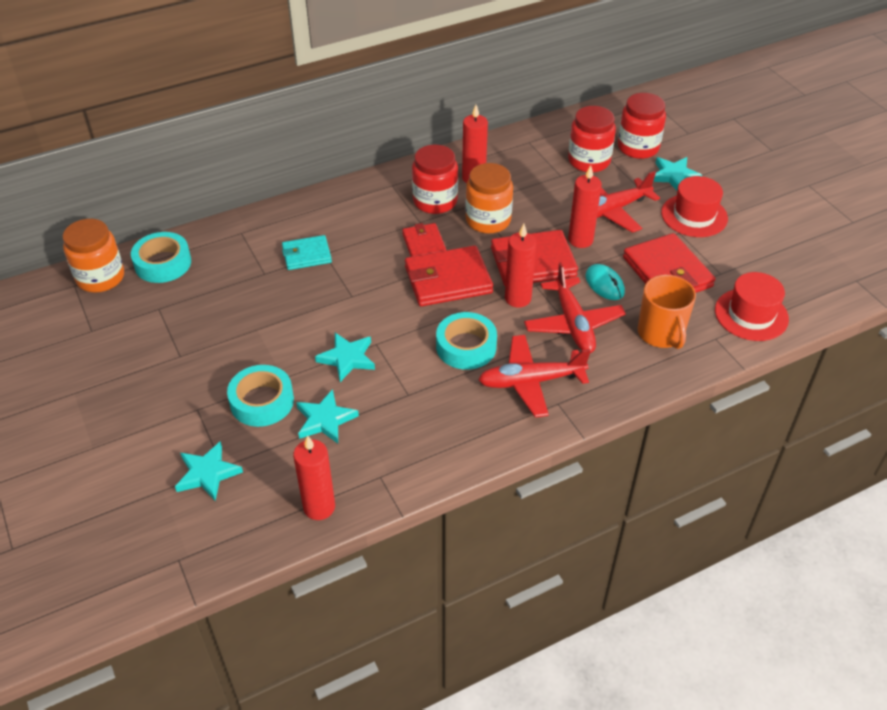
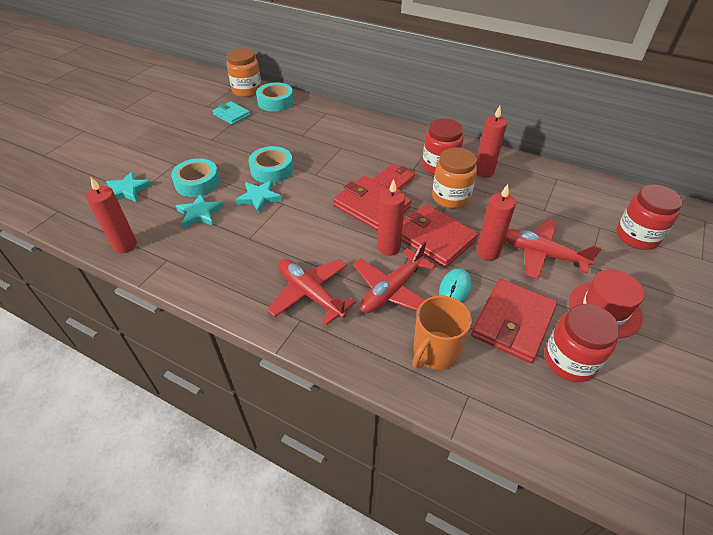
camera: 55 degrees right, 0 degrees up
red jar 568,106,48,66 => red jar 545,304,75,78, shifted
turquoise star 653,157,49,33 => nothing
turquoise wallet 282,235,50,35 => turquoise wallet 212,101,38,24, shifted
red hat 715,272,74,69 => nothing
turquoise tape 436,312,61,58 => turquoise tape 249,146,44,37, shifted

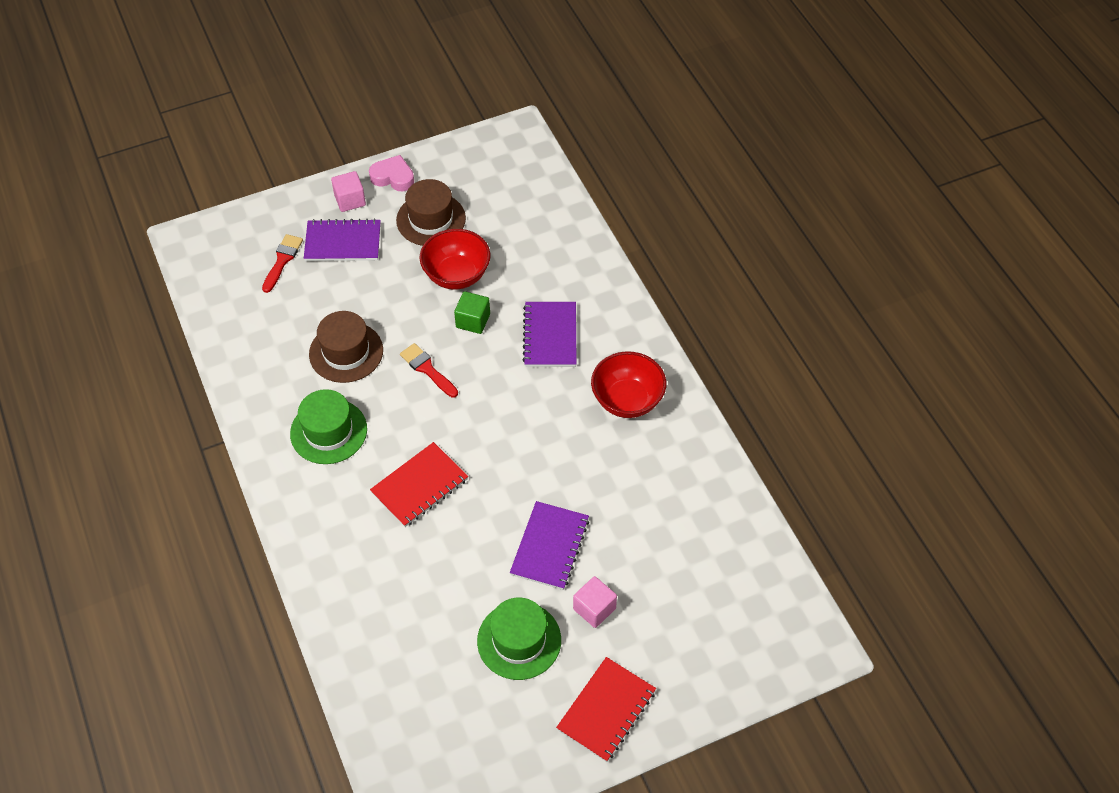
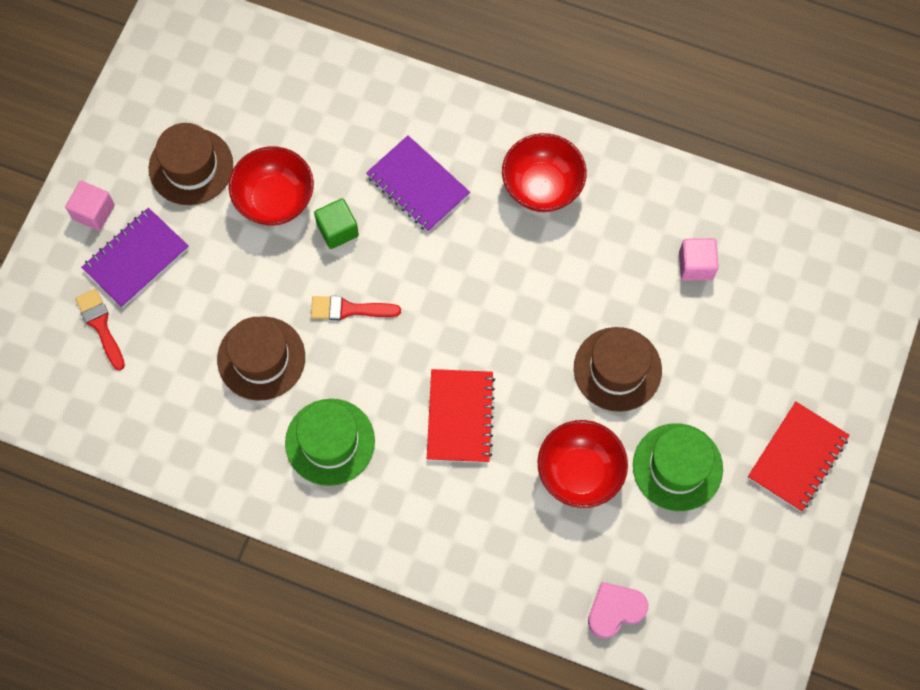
camera: 45 degrees left, 15 degrees up
pink heart 369,155,45,36 => pink heart 588,582,60,57, shifted
purple notebook 510,501,79,89 => brown hat 574,327,88,85
pink cube 573,576,44,52 => pink cube 679,238,39,43, shifted
red notebook 556,657,100,105 => red notebook 748,402,102,110, 45 degrees clockwise
nothing => red bowl 538,420,90,88

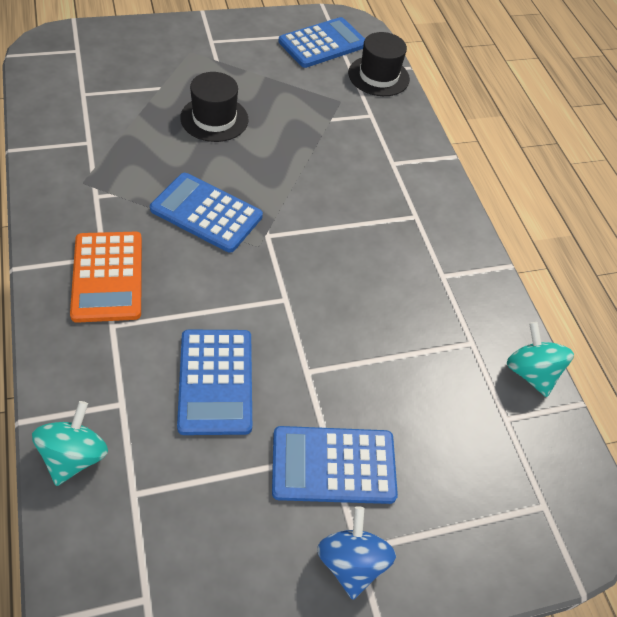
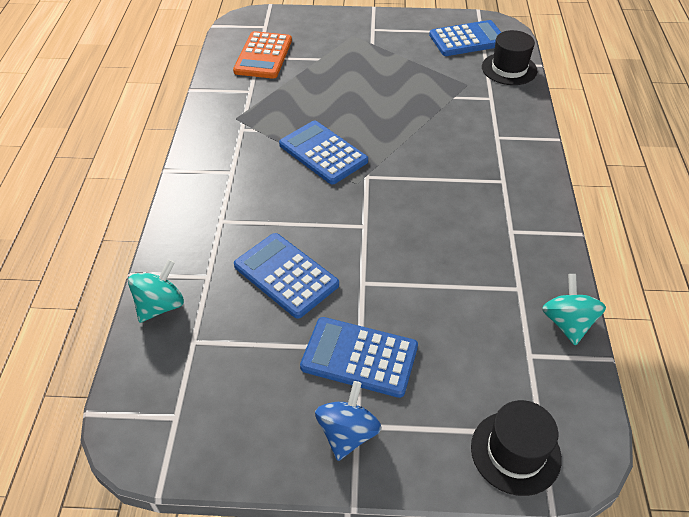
camera: 25 degrees right, 5 degrees down
black hat 180,72,68,70 => black hat 471,400,91,96, shifted
orange calculator 70,232,72,91 => orange calculator 233,31,59,48, shifted
blue calculator 177,330,75,105 => blue calculator 234,233,105,86, 120 degrees clockwise

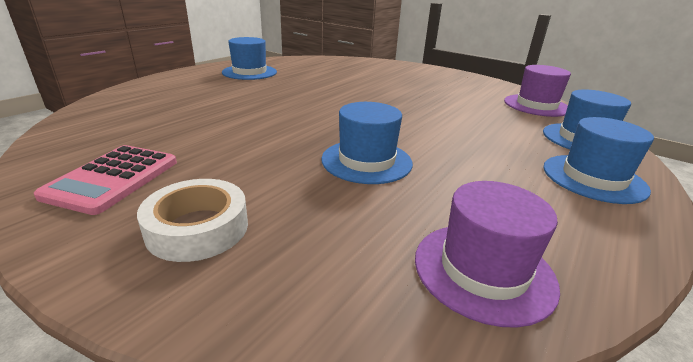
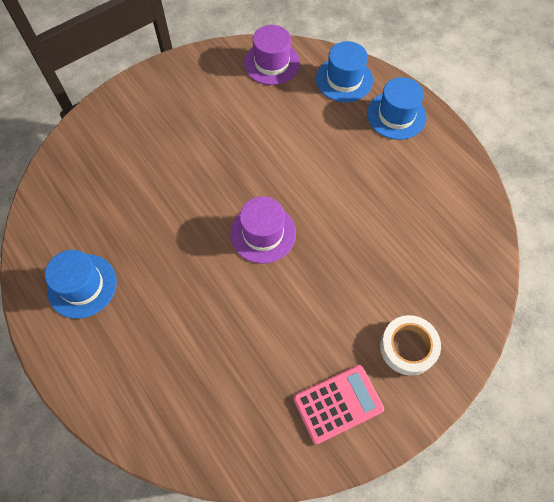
camera: 70 degrees left, 35 degrees up
blue hat 321,102,92,82 => nothing
pink calculator 34,145,143,70 => pink calculator 294,365,90,79, 60 degrees counterclockwise
purple hat 415,181,145,147 => purple hat 230,197,66,67, shifted

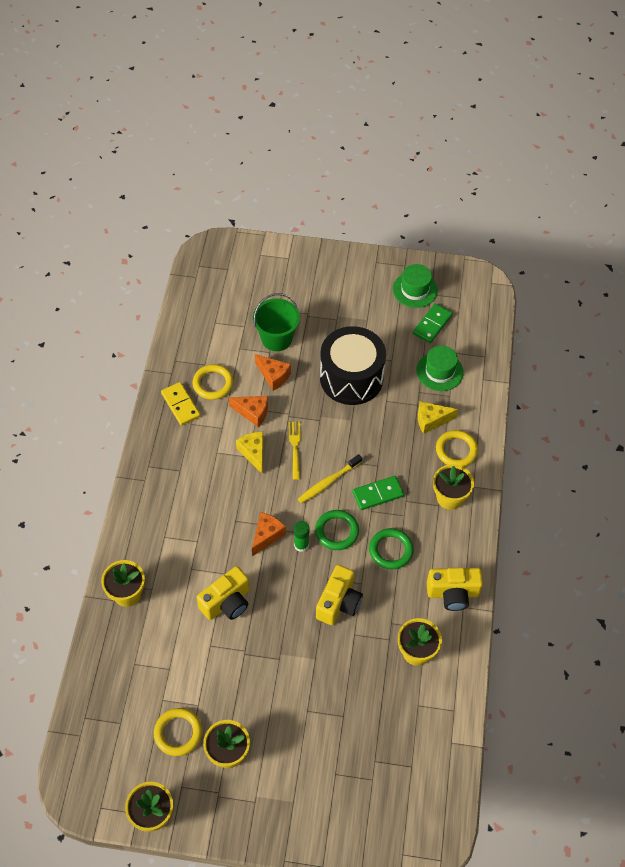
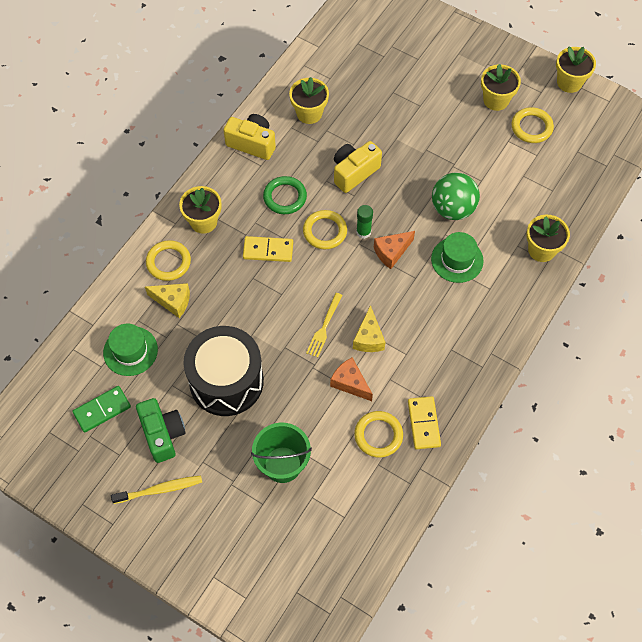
camera: 155 degrees left, 5 degrees up
green hat 393,264,45,44 => green hat 431,232,53,51, shifted
orange cheese 255,354,36,37 => nothing
yellow toothbrush 298,454,64,50 => yellow toothbrush 111,475,91,29, shifted
green domino 352,476,52,34 => yellow domino 243,236,50,26
green ring 315,510,44,40 => yellow ring 303,210,44,39
yellow camera 197,566,53,54 => green ball 432,172,48,48
nothing => green camera 136,398,50,65

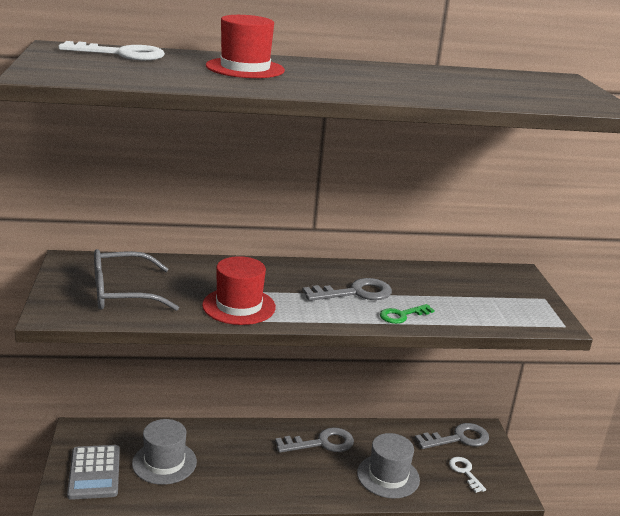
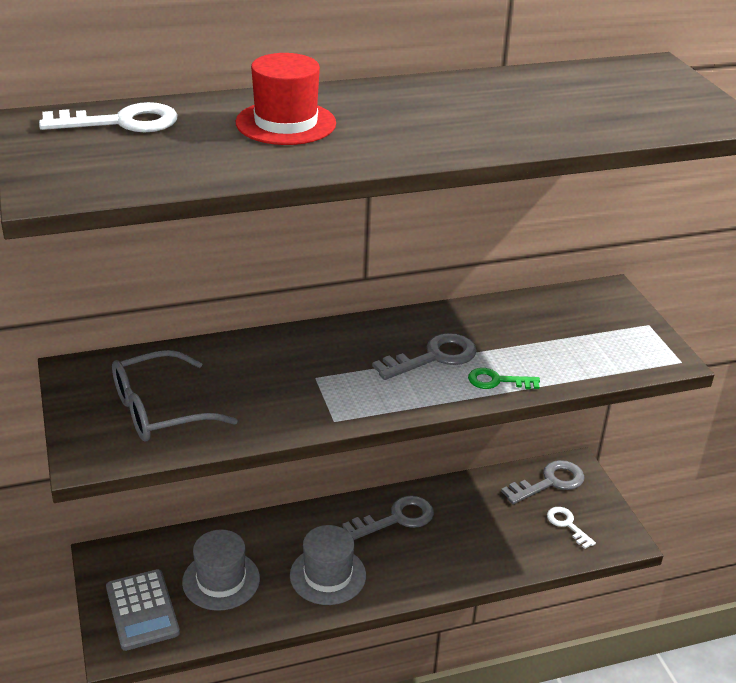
camera: 10 degrees left, 10 degrees up
red hat 202,256,74,69 => nothing
green key 380,304,55,20 => green key 468,368,72,21, 45 degrees clockwise
grey hat 357,433,63,66 => grey hat 290,525,76,80, shifted

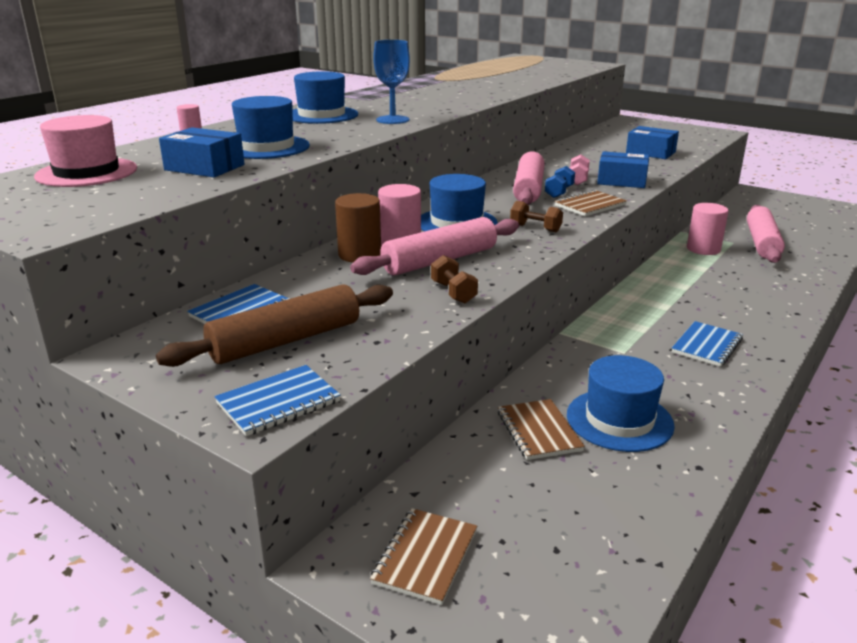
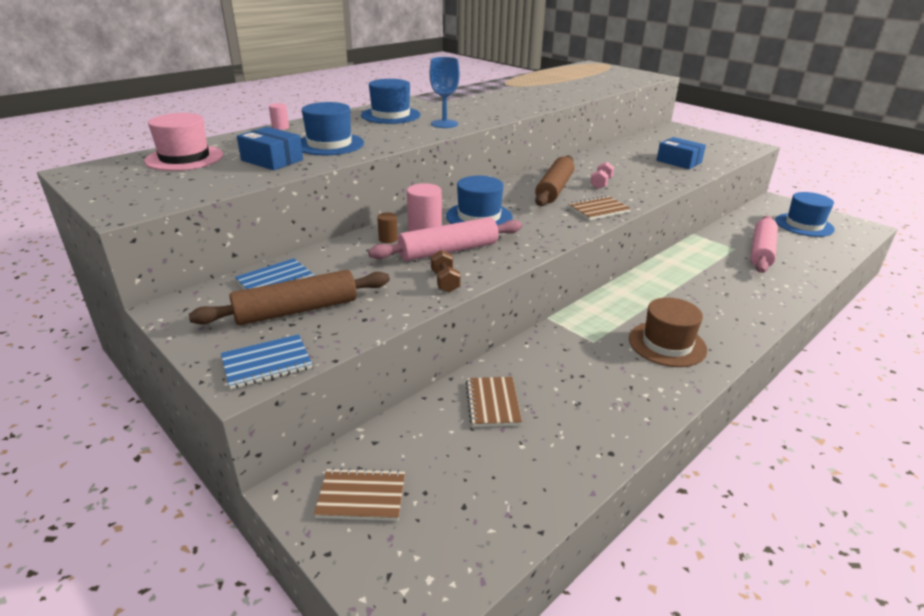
camera: 10 degrees right, 5 degrees up
pink rolling pin 513,151,32,54 => brown rolling pin 535,155,39,51
blue box 597,151,52,37 => nothing
blue dumbbell 545,166,30,32 => nothing
brown cylinder 335,193,46,70 => brown cylinder 377,212,21,31, x0.55
brown dumbbell 510,201,53,31 => nothing
pink cylinder 687,203,42,52 => nothing
blue notebook 672,321,71,46 => brown hat 629,297,78,70
blue hat 567,355,108,97 => blue hat 775,192,60,45, shifted
brown notebook 370,508,107,97 => brown notebook 314,468,91,53, 60 degrees clockwise

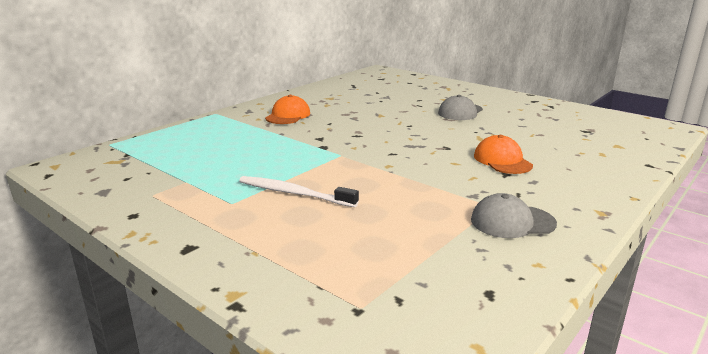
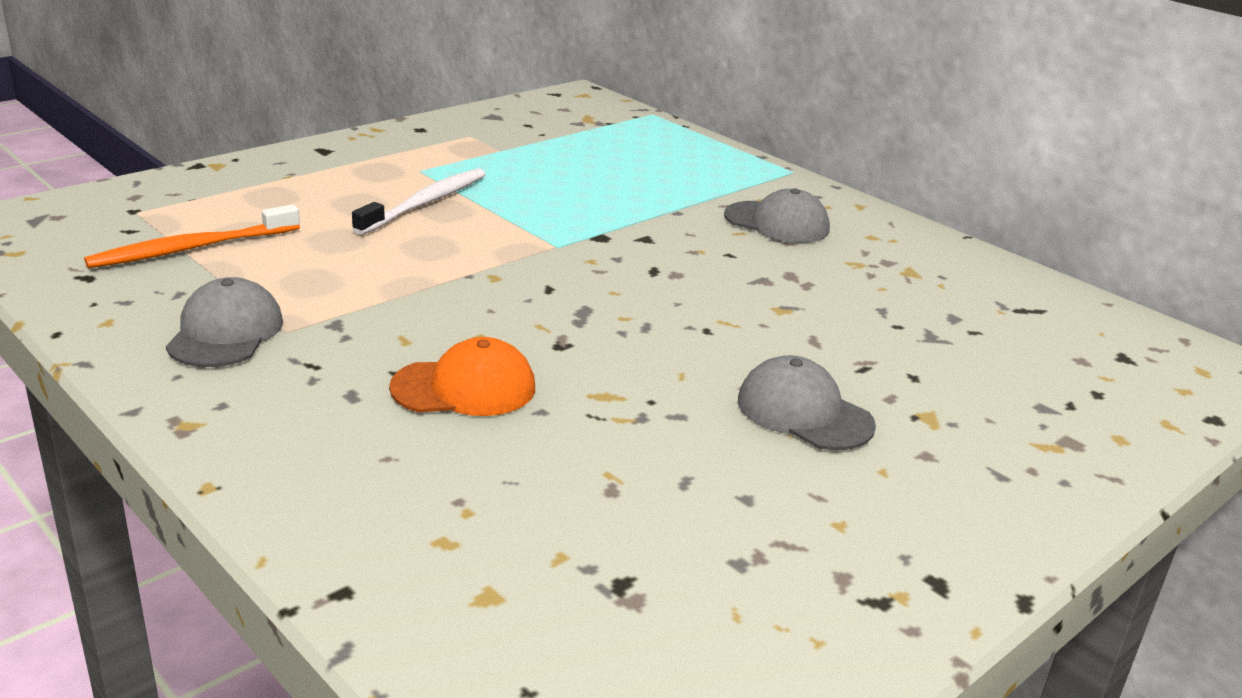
camera: 95 degrees right, 5 degrees up
orange cap 265,95,45,29 => grey cap 724,188,106,55
nothing => orange toothbrush 84,205,216,63

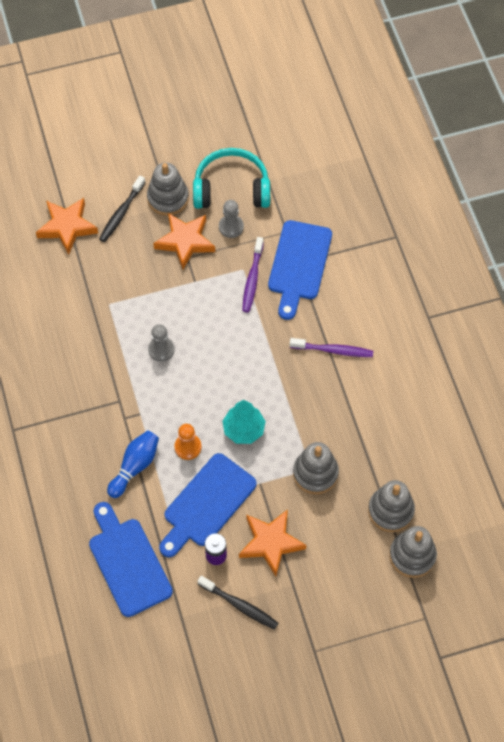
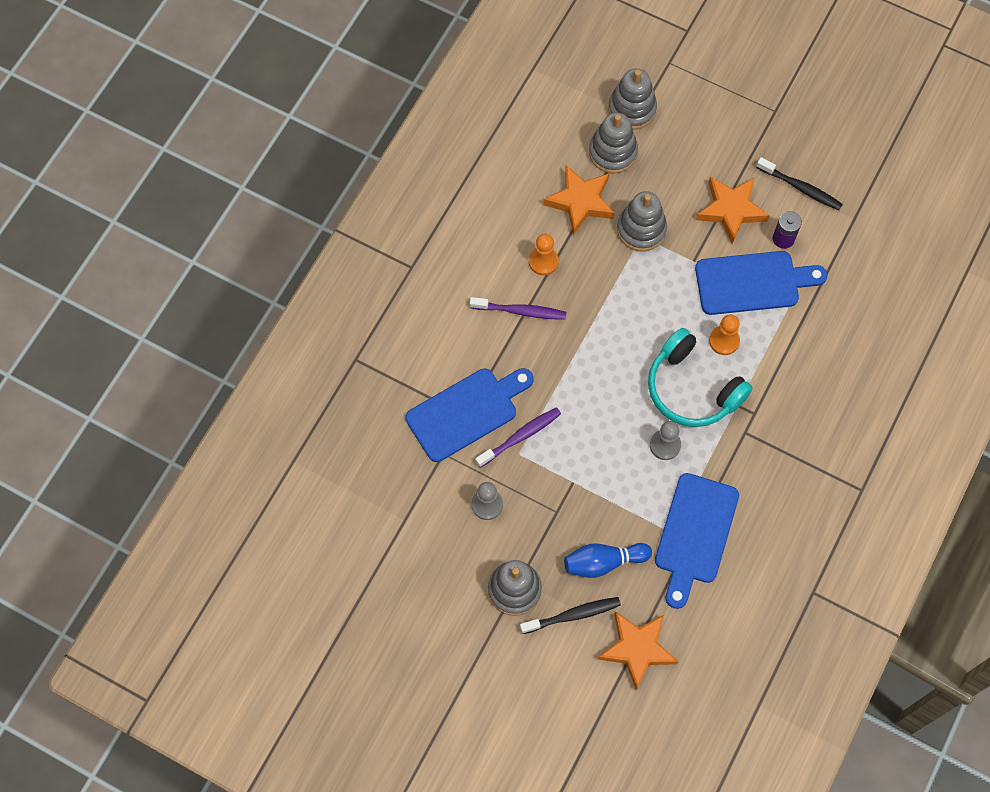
camera: 135 degrees left, 5 degrees up
turquoise headphones 193,148,77,61 => turquoise headphones 648,328,105,99, shifted
orange star 153,213,62,56 => orange star 544,166,71,69, shifted
purple toothbrush 290,338,83,19 => purple toothbrush 470,297,96,23, 135 degrees clockwise
turquoise tree 223,400,43,44 => nothing
blue bowling pin 107,430,52,68 => blue bowling pin 564,543,88,35, shifted
blue cutting board 89,502,84,115 => blue cutting board 655,473,84,136, shifted
black toothbrush 198,576,80,54 => black toothbrush 756,157,87,53, 135 degrees clockwise
nothing => orange pawn 529,233,30,42

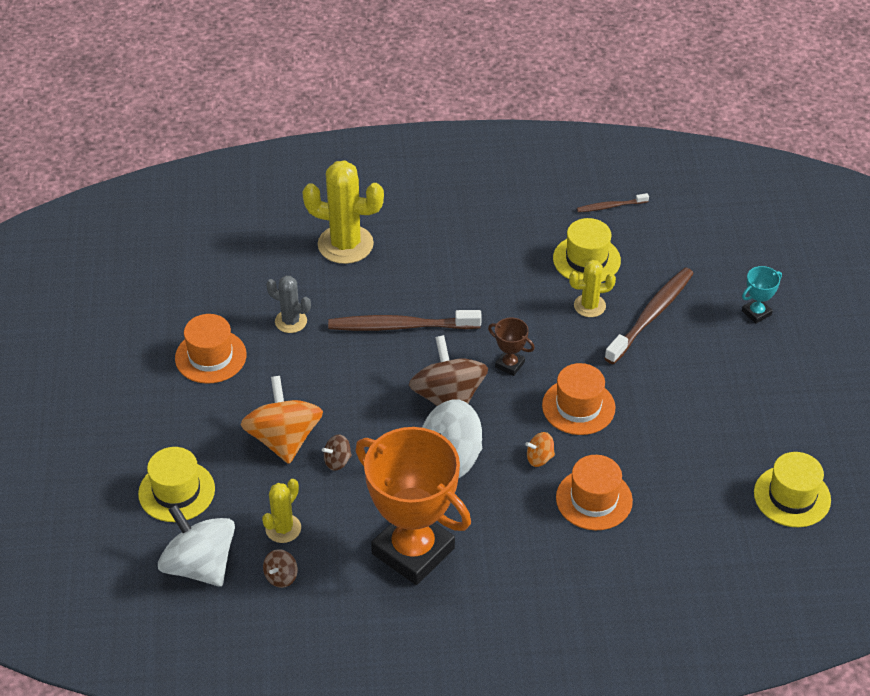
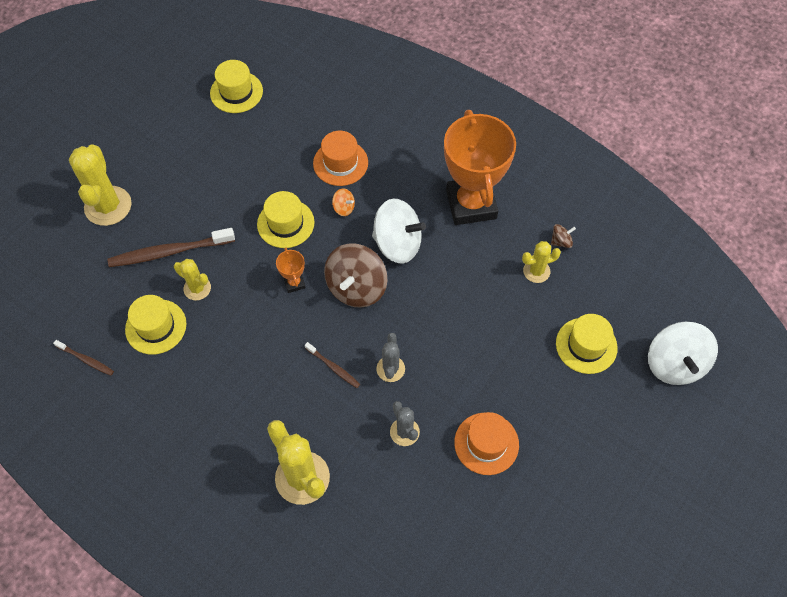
camera: 140 degrees left, 15 degrees up
turquoise trophy 742,266,40,58 => yellow cactus 69,144,63,82
brown toothbrush 328,310,154,21 => brown toothbrush 305,342,55,46, x0.51
brown trophy 488,318,47,58 => orange trophy 276,247,30,46
orange hat 542,363,73,72 => yellow hat 257,191,57,57
orange spinning top 241,376,82,88 => nothing
brown spinning top 322,435,30,36 => nothing
white spinning top 158,504,77,83 => white spinning top 648,322,70,63, shifted
nothing => grey cactus 376,333,29,49

